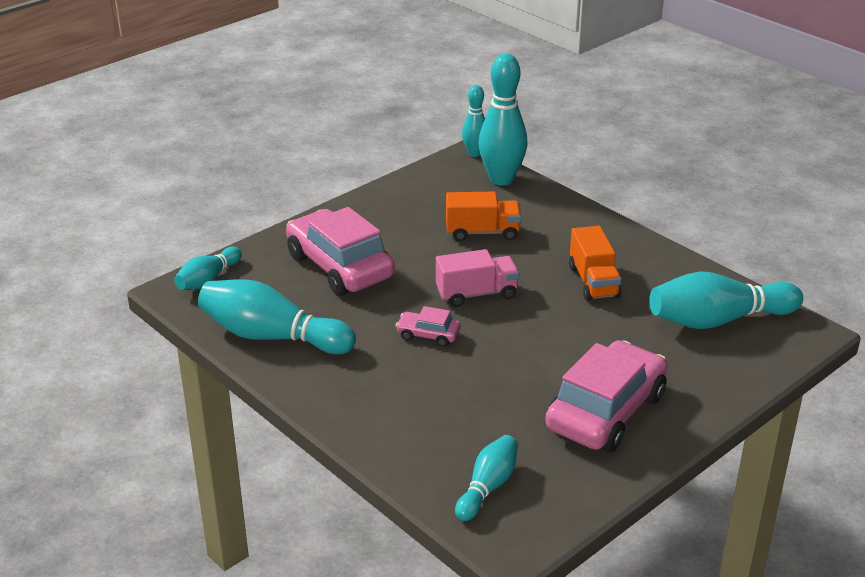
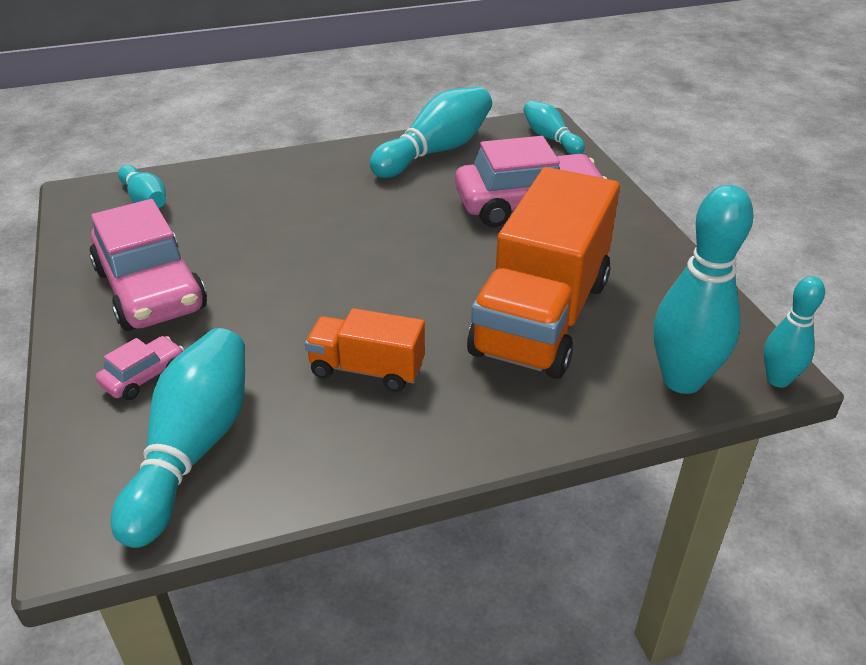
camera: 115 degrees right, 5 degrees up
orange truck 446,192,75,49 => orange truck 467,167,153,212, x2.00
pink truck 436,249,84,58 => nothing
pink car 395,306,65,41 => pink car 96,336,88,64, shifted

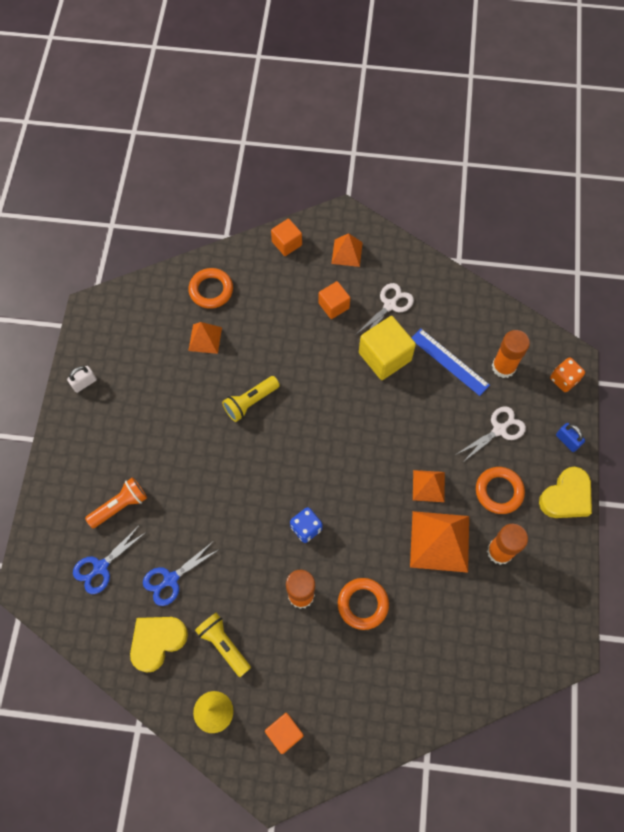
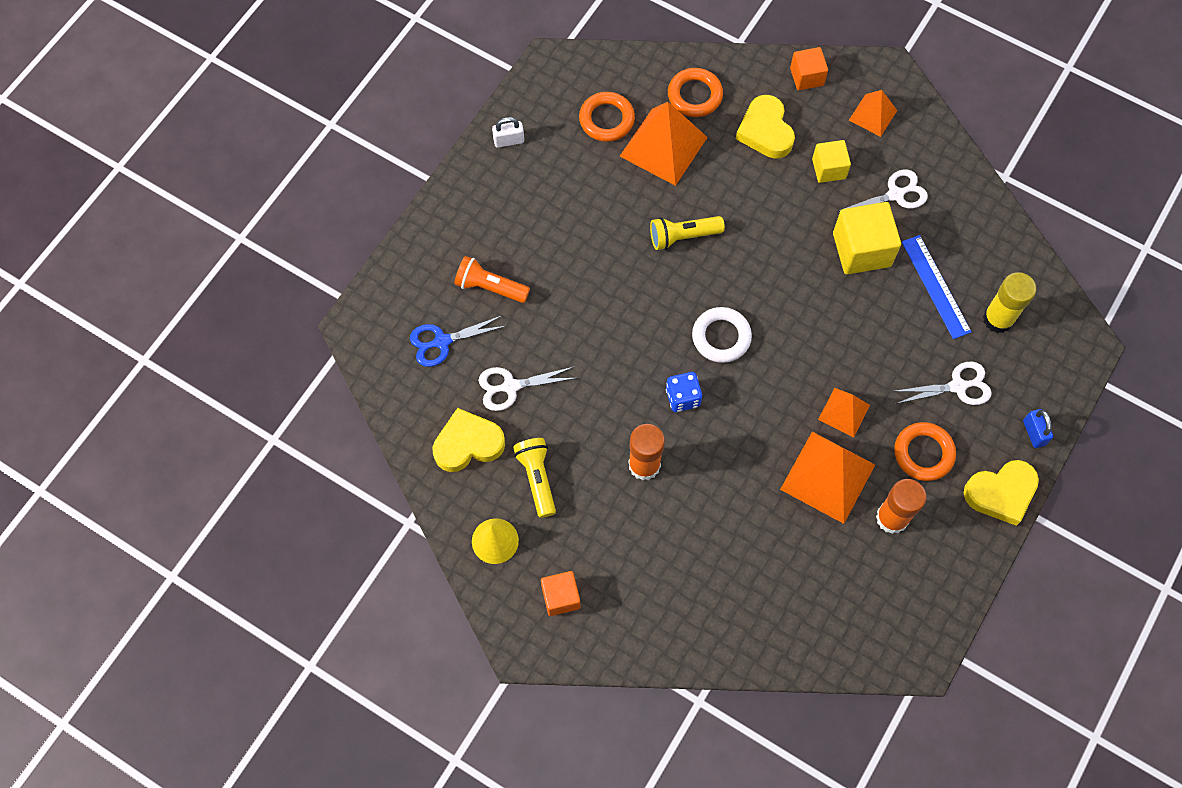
camera: 25 degrees right, 0 degrees up
orange cube 318,281,32,38 => yellow cube 812,140,39,43
orange pyramid 188,322,34,32 => orange pyramid 620,102,88,84, x1.77
orange glue stick 492,330,38,48 => yellow glue stick 983,272,53,61
orange dice 550,357,35,35 => nothing
orange flashlight 85,477,62,51 => orange flashlight 454,256,76,47, 150 degrees counterclockwise
blue scissors 143,543,77,63 => white scissors 478,367,98,44
orange ring 338,578,51,52 => orange ring 579,92,56,50, shifted
nothing => yellow heart 736,95,59,64
nothing => white ring 692,307,60,56

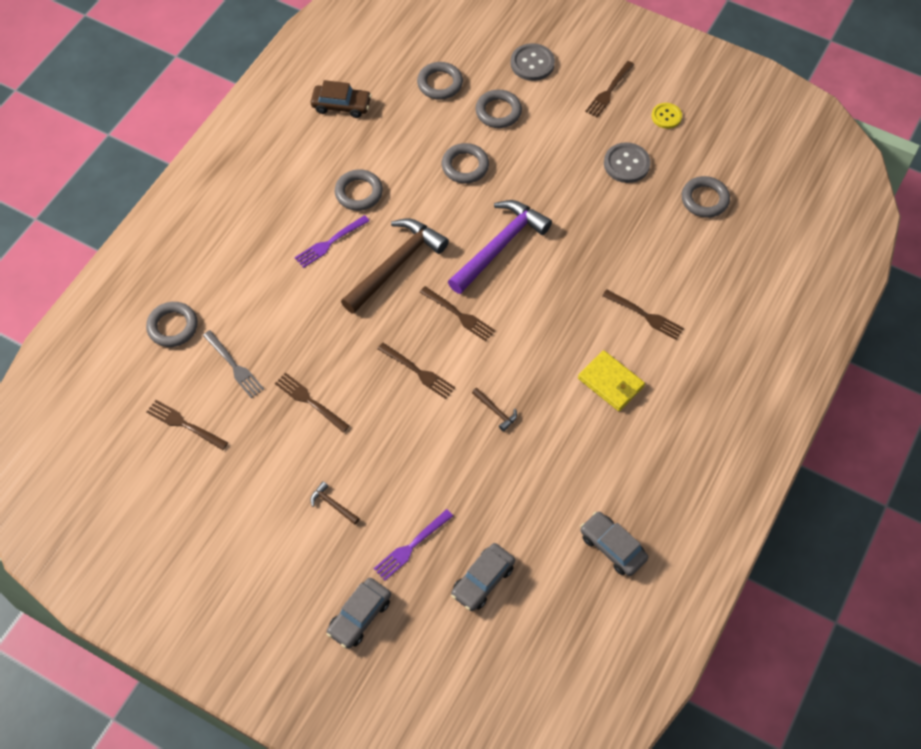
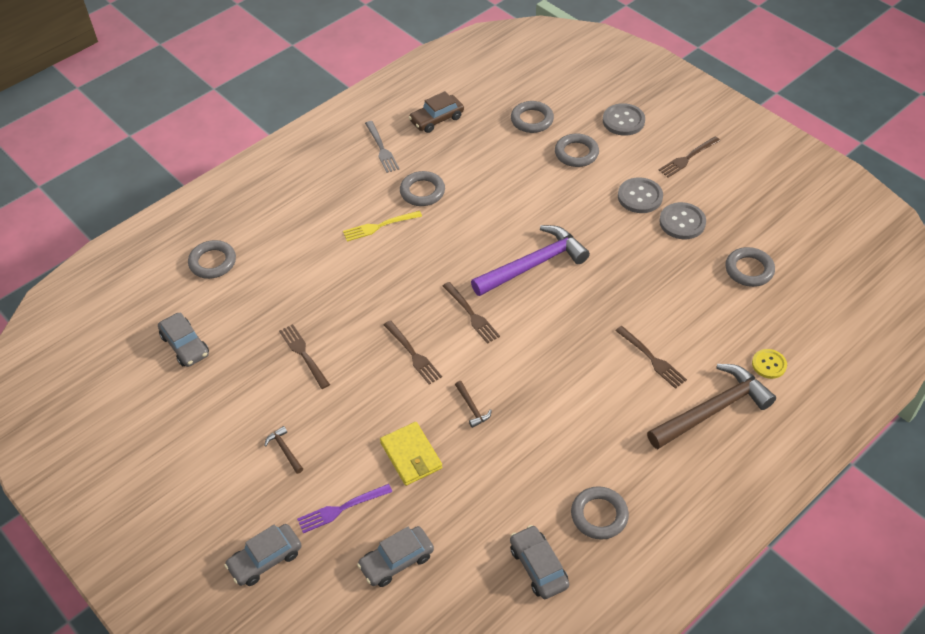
camera: 20 degrees right, 10 degrees down
brown car 311,80,61,38 => brown car 409,91,55,42, 120 degrees clockwise
yellow button 652,103,30,26 => yellow button 752,349,35,30, shifted
grey ring 442,143,47,40 => grey ring 571,486,58,54, shifted
purple fork 295,215,74,53 => yellow fork 343,211,79,30
brown hammer 341,218,108,96 => brown hammer 647,364,129,85, shifted
grey fork 203,330,61,68 => grey fork 365,121,34,52, shifted
yellow wallet 578,350,67,61 => yellow wallet 380,422,63,64, shifted
brown fork 147,400,81,50 => grey car 158,312,51,55
nothing => grey button 618,177,45,36

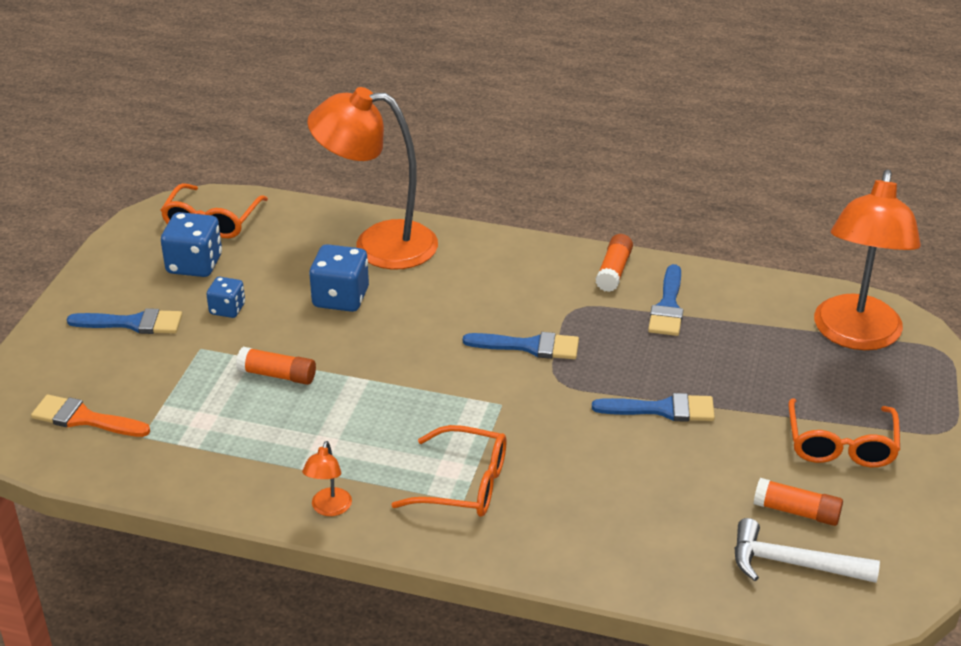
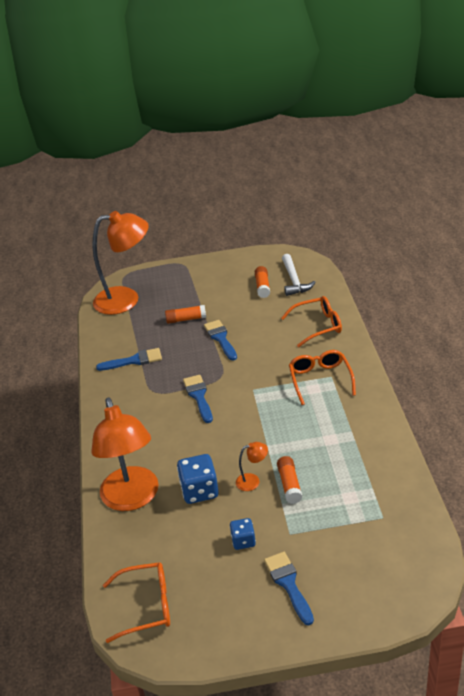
camera: 110 degrees left, 0 degrees up
blue dice 161,212,61,65 => nothing
orange glue stick 596,234,37,58 => orange glue stick 165,305,41,19, shifted
orange brush 31,395,119,42 => nothing
orange glasses 788,398,112,69 => orange glasses 281,296,61,51, shifted
orange lamp 302,441,50,75 => orange lamp 236,442,32,49, shifted

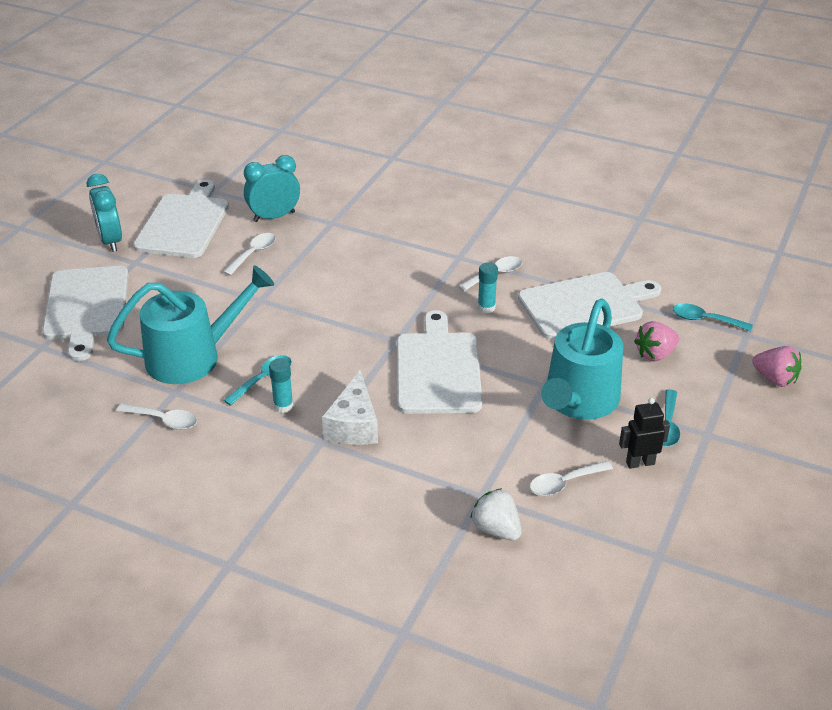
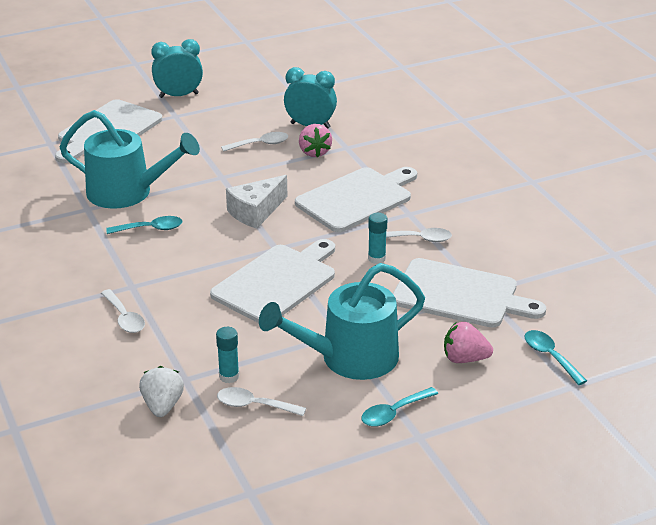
camera: 40 degrees right, 5 degrees down
turquoise clock 87,174,35,78 => turquoise clock 151,39,52,59, 60 degrees clockwise
white cutting board 133,179,96,79 => white cutting board 295,167,122,65, shifted
pink strawberry 752,346,50,41 => pink strawberry 299,124,33,33, shifted
turquoise glue stick 269,358,24,55 => turquoise glue stick 216,327,23,56, shifted
white cheese 322,370,56,75 => white cheese 226,175,61,53, shifted
black robot 619,398,51,71 => nothing
white spoon 116,403,81,27 => white spoon 101,289,44,44, shifted

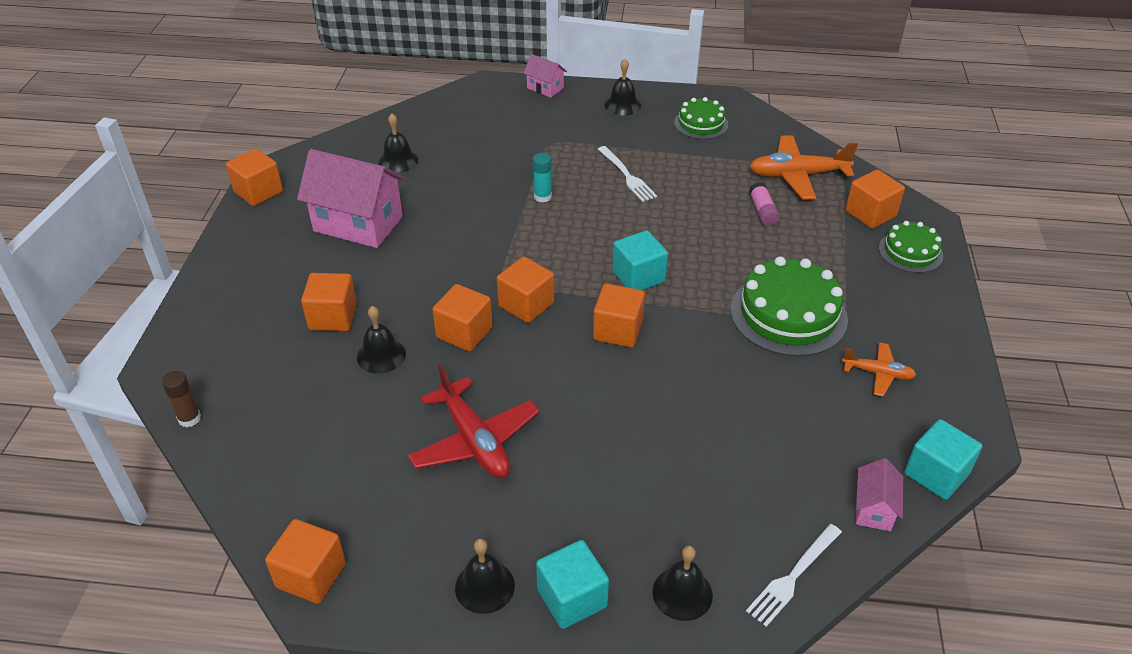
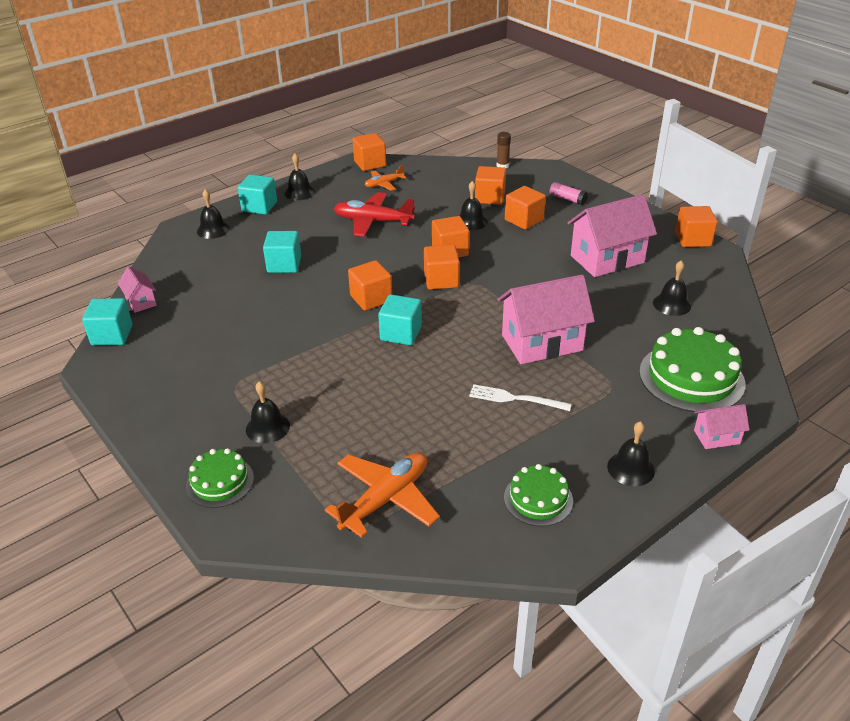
camera: 135 degrees right, 5 degrees down
turquoise glue stick 533,153,19,49 => pink house 497,275,98,89
orange cube 845,170,60,59 => orange cube 475,166,31,39, shifted
pink glue stick 749,182,31,44 => pink glue stick 550,182,38,23, shifted
green cake 731,256,117,101 => green cake 639,327,106,86, shifted
orange plane 842,342,74,54 => orange plane 365,165,41,26, shifted
white fork 746,524,96,103 => nothing
nothing => turquoise cube 263,231,38,42
nothing => black bell 246,381,44,62

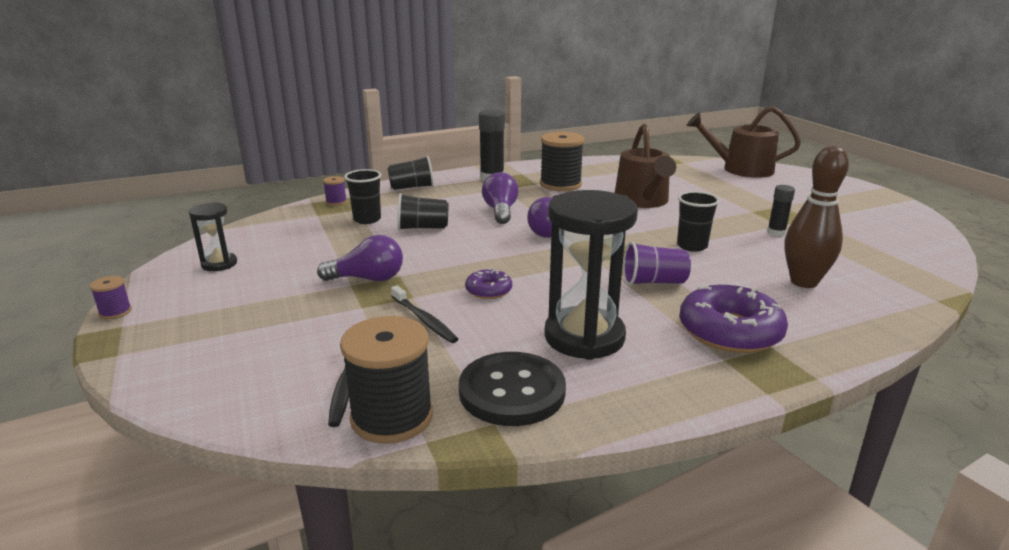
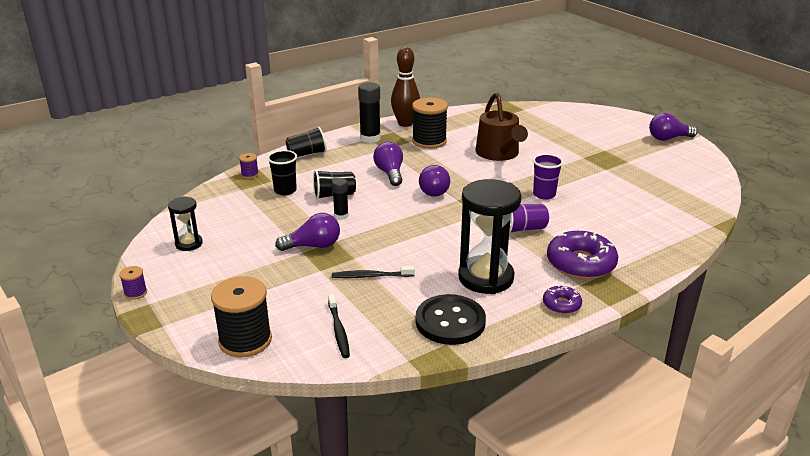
camera: 10 degrees left, 5 degrees up
brown watering can 686,106,115,72 => nothing
brown bowling pin 785,146,64,142 => brown bowling pin 391,47,29,80, shifted
black glue stick 767,185,28,51 => black glue stick 332,178,17,42, shifted
black cup 677,191,43,61 => purple cup 533,154,30,46
purple donut 465,268,47,31 => purple donut 543,285,39,29, shifted
black toothbrush 391,285,67,58 => black toothbrush 332,266,83,12, 135 degrees clockwise
black spool 340,316,93,128 => black spool 211,276,61,81, shifted
nothing => purple light bulb 649,113,49,28

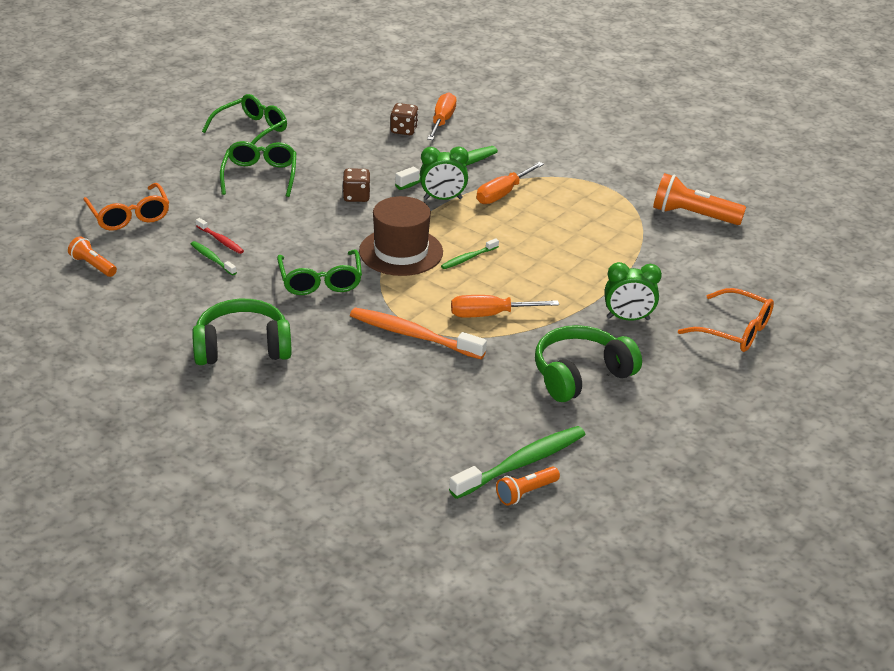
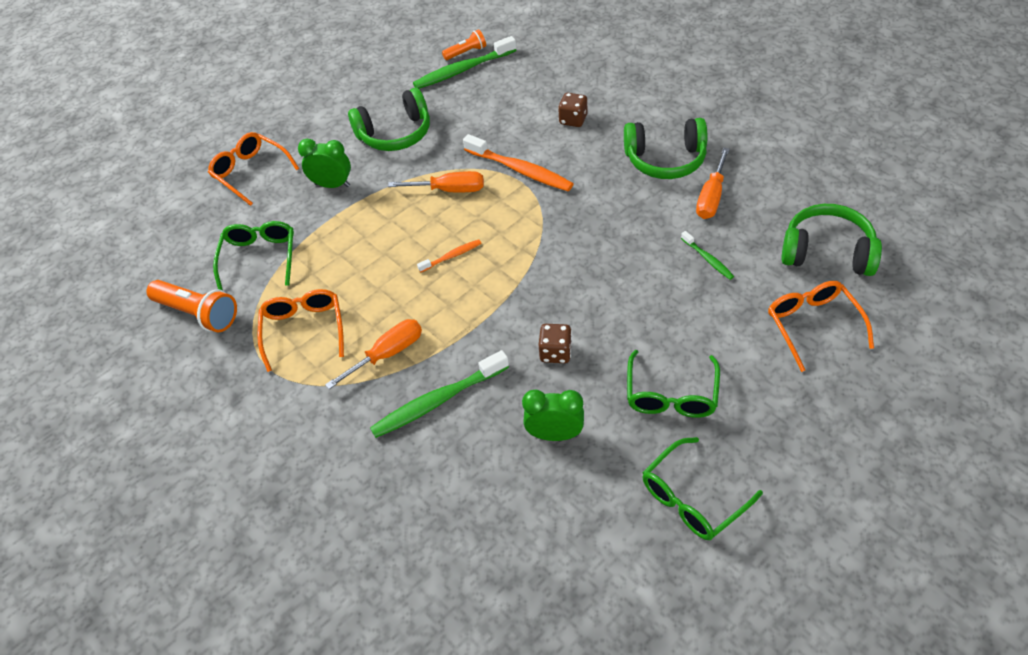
camera: 165 degrees left, 15 degrees up
orange screwdriver 427,92,30,48 => orange screwdriver 696,148,34,71, shifted
brown dice 390,103,28,32 => brown dice 558,93,29,34, shifted
green clock 420,146,49,54 => green clock 522,389,62,52, shifted
brown hat 359,196,84,80 => nothing
red toothbrush 196,218,48,36 => nothing
orange flashlight 68,236,49,41 => green headphones 781,204,101,72
green toothbrush 441,238,58,31 => orange toothbrush 417,239,64,33
green glasses 277,249,85,46 => green glasses 213,221,81,69, shifted
nothing => orange glasses 257,289,87,83

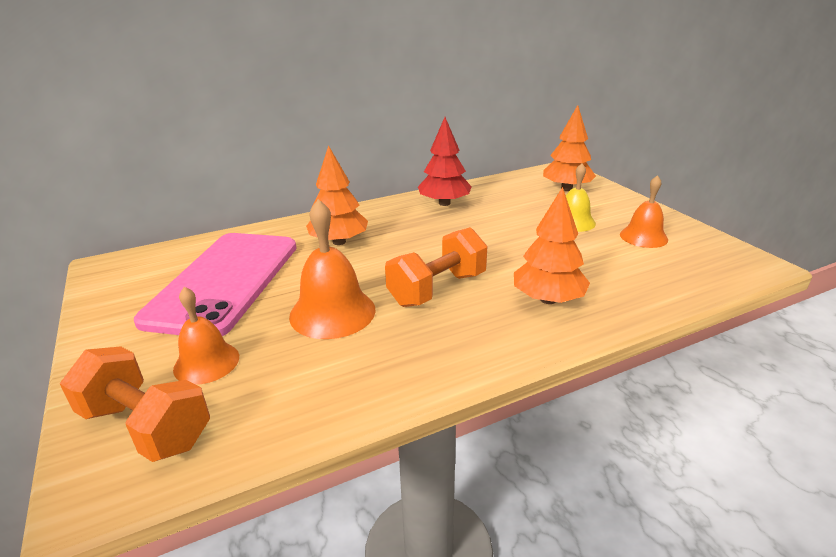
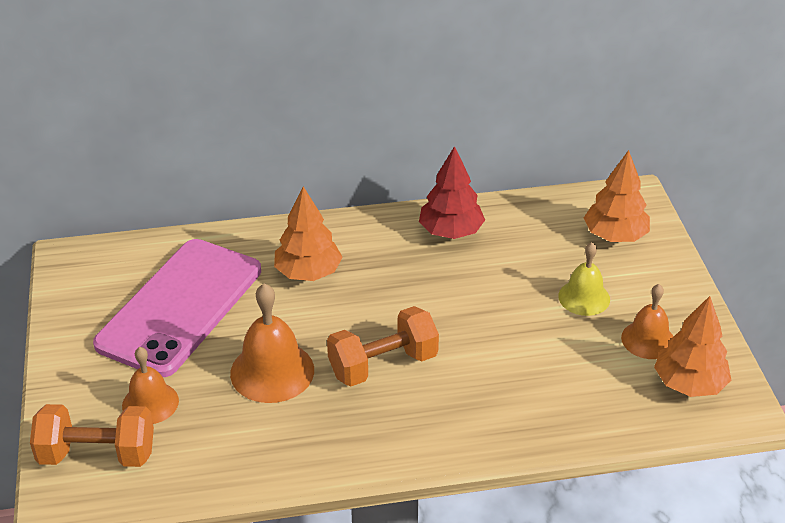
camera: 15 degrees right, 10 degrees up
orange tree 514,187,76,117 => orange tree 654,296,77,101, shifted
orange dumbbell 59,346,151,116 => orange dumbbell 30,404,124,63, 45 degrees counterclockwise

